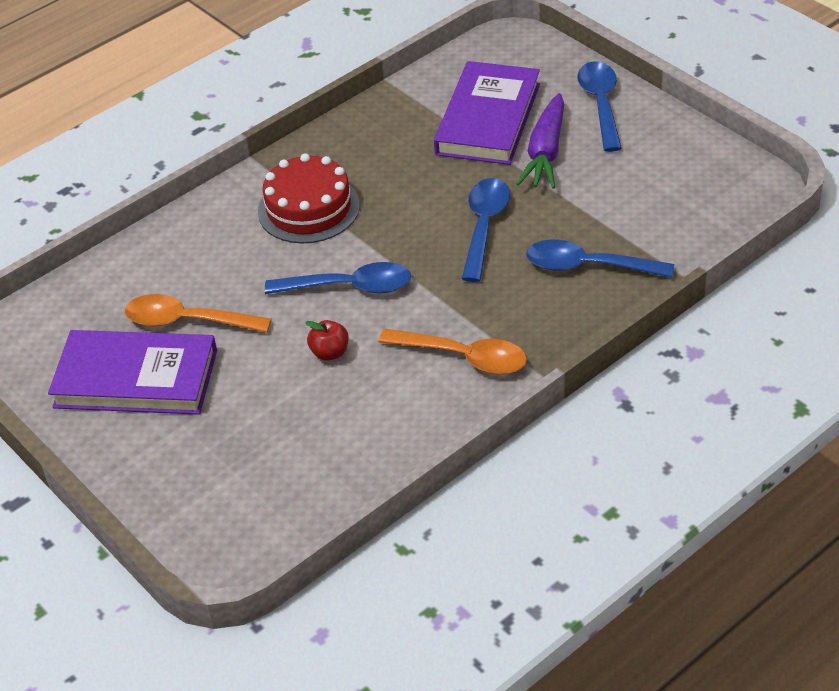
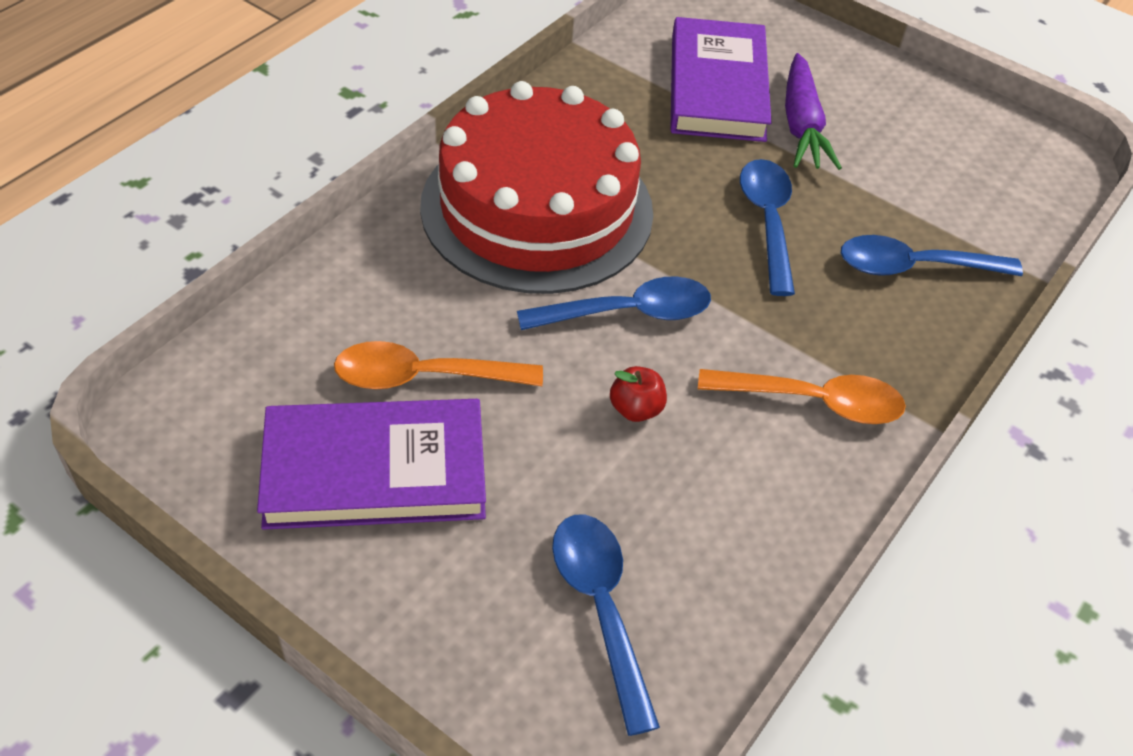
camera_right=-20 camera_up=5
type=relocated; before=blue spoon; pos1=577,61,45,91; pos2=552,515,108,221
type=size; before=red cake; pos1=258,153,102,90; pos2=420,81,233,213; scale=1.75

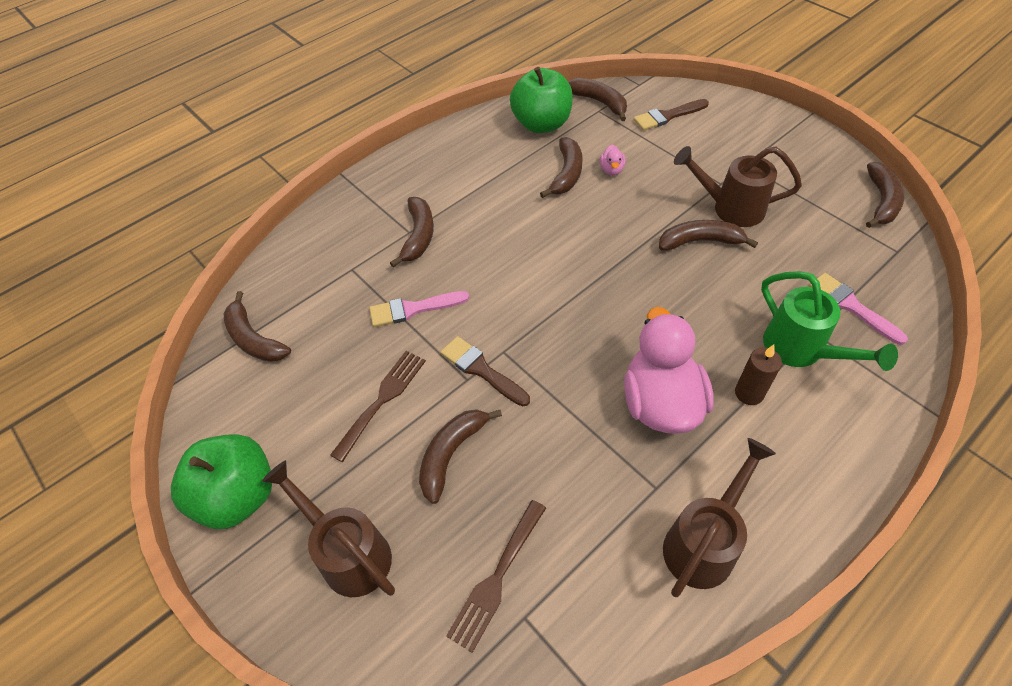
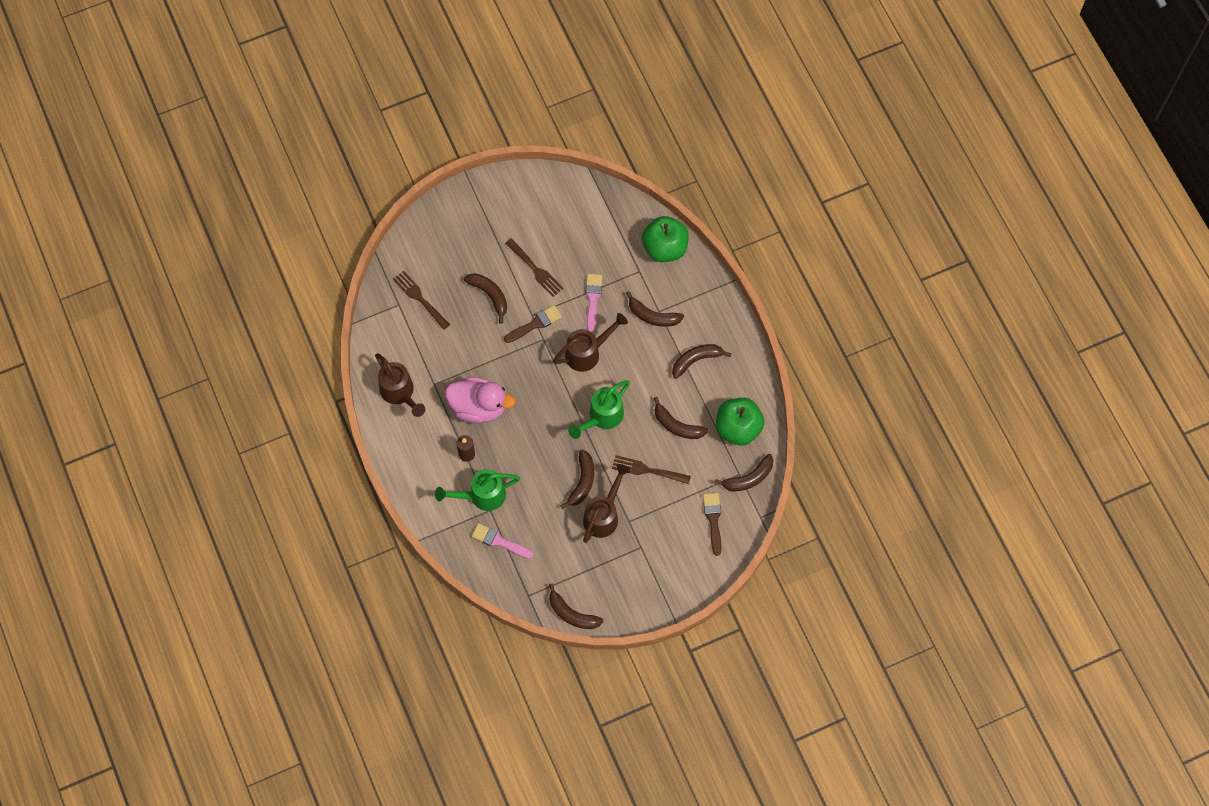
camera_right=105 camera_up=15
type=missing; before=pink duck; pos1=600,145,25,30
type=appeared; after=green watering can; pos2=568,380,62,59
type=appeared; after=brown fork; pos2=612,455,79,29
type=relocated; before=green apple; pos1=171,434,101,95; pos2=642,216,47,46
type=relocated; before=brown banana; pos1=224,291,67,71; pos2=672,344,60,35
type=relocated; before=brown watering can; pos1=262,460,133,137; pos2=553,313,75,59
type=spun; before=pink brush; pos1=809,273,99,72; pos2=472,523,61,36; turn=-135

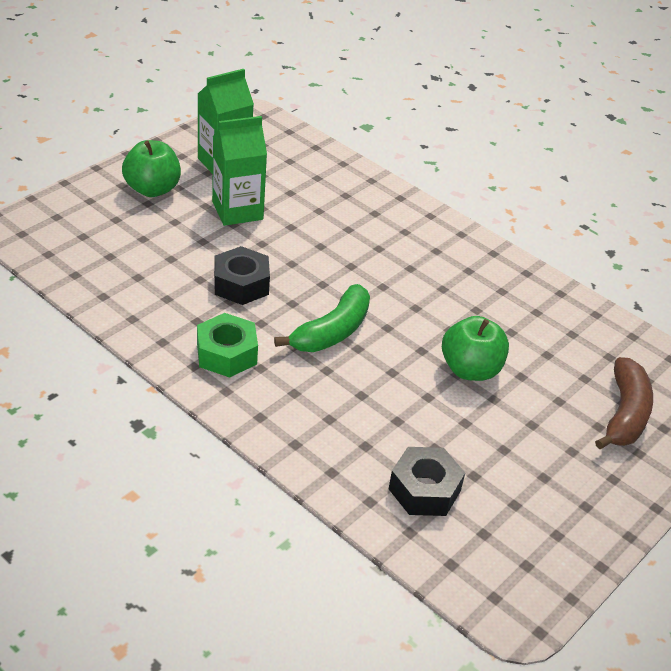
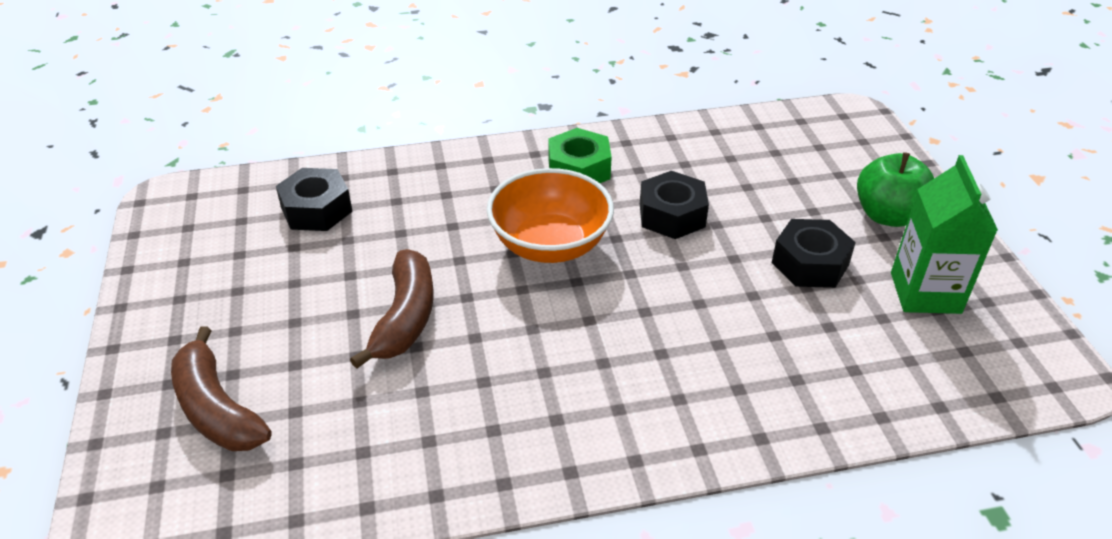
camera_right=130 camera_up=0
type=exchanged; before=green carton; after=black nut; pos1=212,116,55,110; pos2=772,219,84,69
type=exchanged; before=green banana; after=orange bowl; pos1=274,284,96,68; pos2=487,168,127,95
type=exchanged; before=green apple; after=brown banana; pos1=442,316,67,65; pos2=350,249,83,120

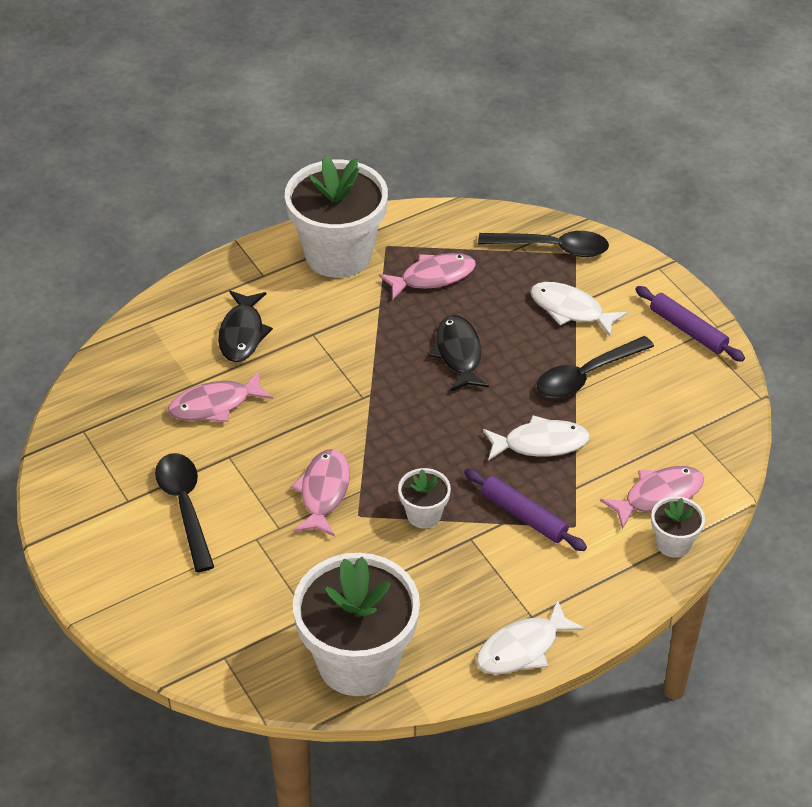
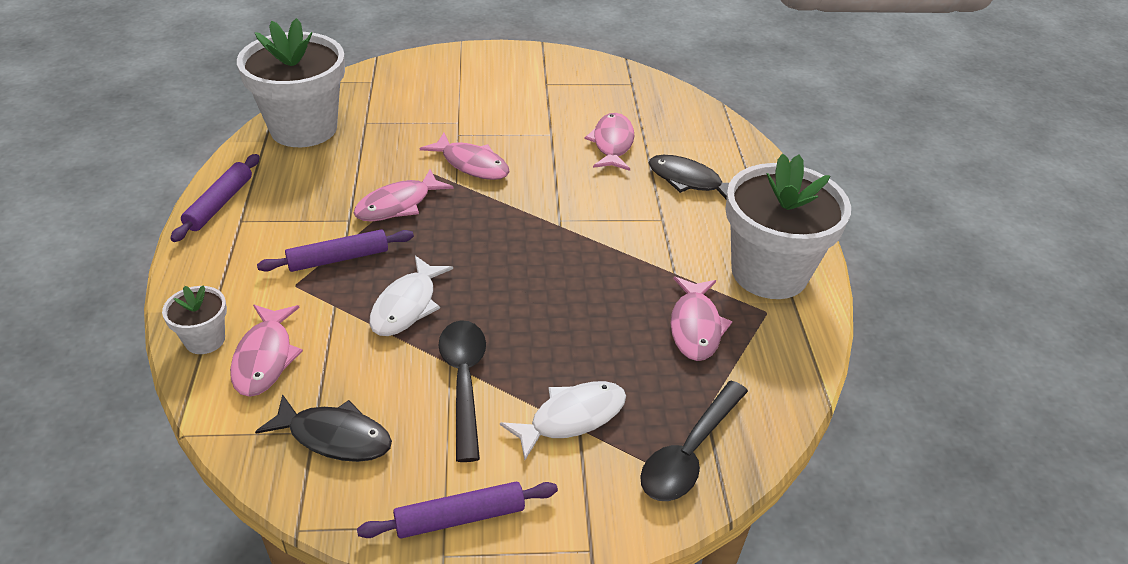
camera_right=115 camera_up=-5
type=missing; before=black spoon; pos1=155,453,59,119
type=relocated; before=black fish; pos1=429,315,60,77; pos2=255,394,137,68
type=exchanged; before=white flower pot; after=pink fish; pos1=398,468,53,60; pos2=354,169,100,53
type=exchanged; before=white fish; after=purple rolling pin; pos1=476,599,109,76; pos2=170,154,90,88

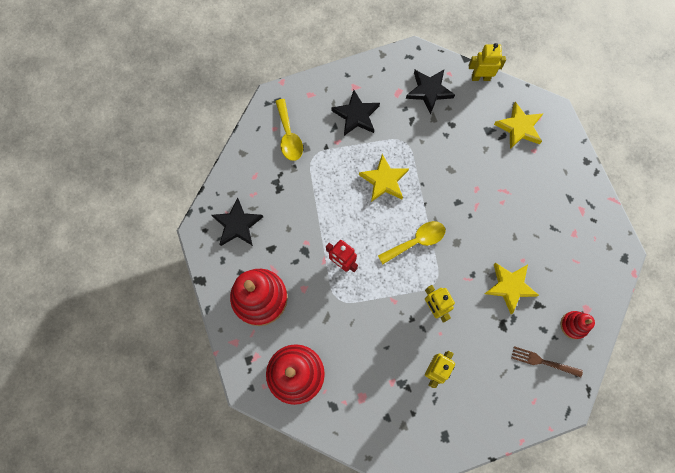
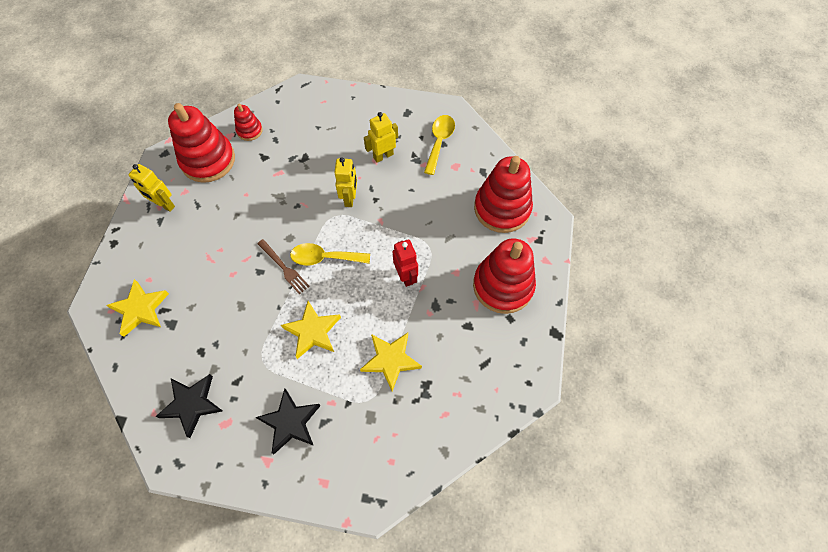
camera_right=-150 camera_up=-10
type=missing; before=black star; pos1=212,197,51,49
type=appeared; after=red stacking toy; pos2=168,103,67,80
type=relocated; before=yellow spoon; pos1=275,99,28,62; pos2=424,115,31,60
type=relocated; before=yellow robot; pos1=469,43,37,38; pos2=128,164,47,48
type=relocated; before=yellow star; pos1=485,263,54,51; pos2=360,333,62,58
type=relocated; before=brown fork; pos1=511,346,72,31; pos2=257,239,53,55

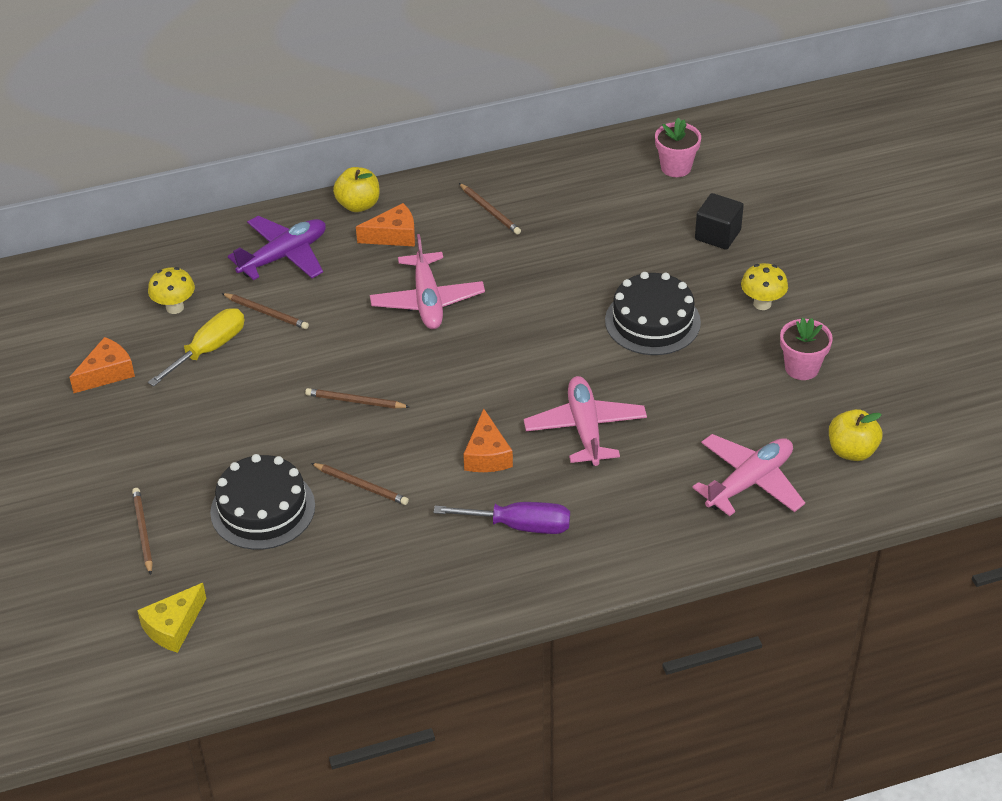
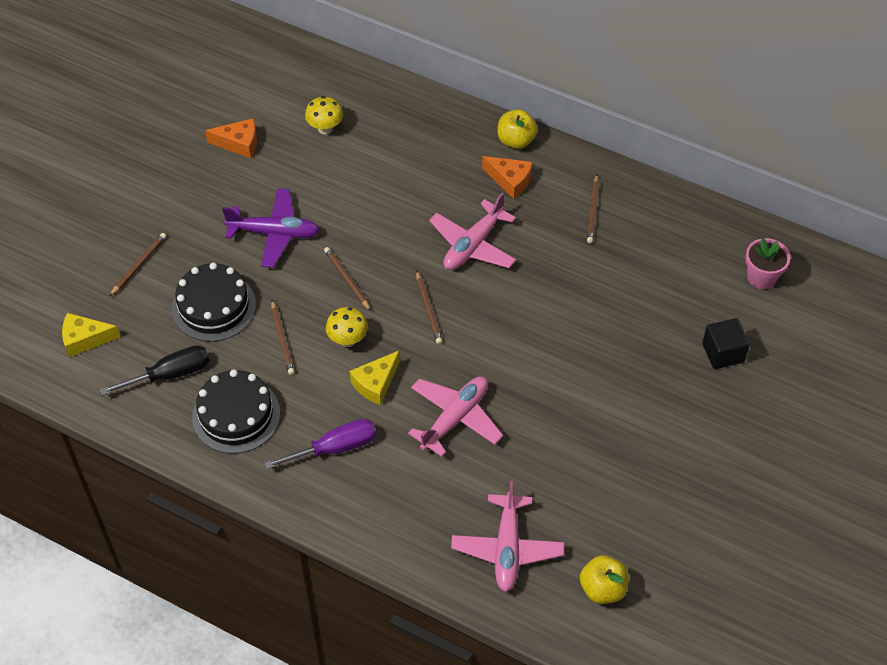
camera_right=45 camera_up=10
type=missing; before=yellow screwdriver; pos1=148,308,97,79
type=missing; before=pink flower pot; pos1=780,318,53,62
type=appeared; after=black screwdriver; pos2=99,345,111,51
type=relocated; before=brown pencil; pos1=222,293,87,36; pos2=416,270,26,74
type=relocated; before=purple plane; pos1=228,216,98,64; pos2=222,188,98,80
type=relocated; before=black cake; pos1=605,272,96,83; pos2=192,369,88,85
type=relocated; before=yellow mushroom; pos1=741,263,47,47; pos2=326,307,42,40
type=colour; before=orange cheese; after=yellow cheese; pos1=463,409,50,63; pos2=350,350,50,55
type=spun; before=purple screwdriver; pos1=434,502,136,32; pos2=264,419,112,50; turn=-75
type=spun; before=pink plane; pos1=692,434,113,82; pos2=451,481,113,111; turn=90

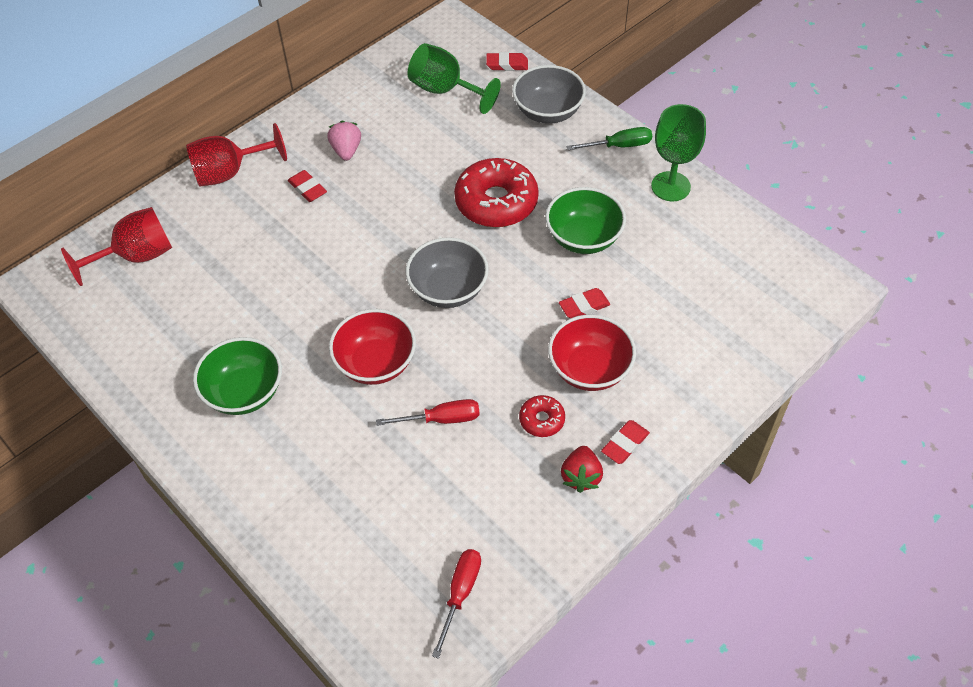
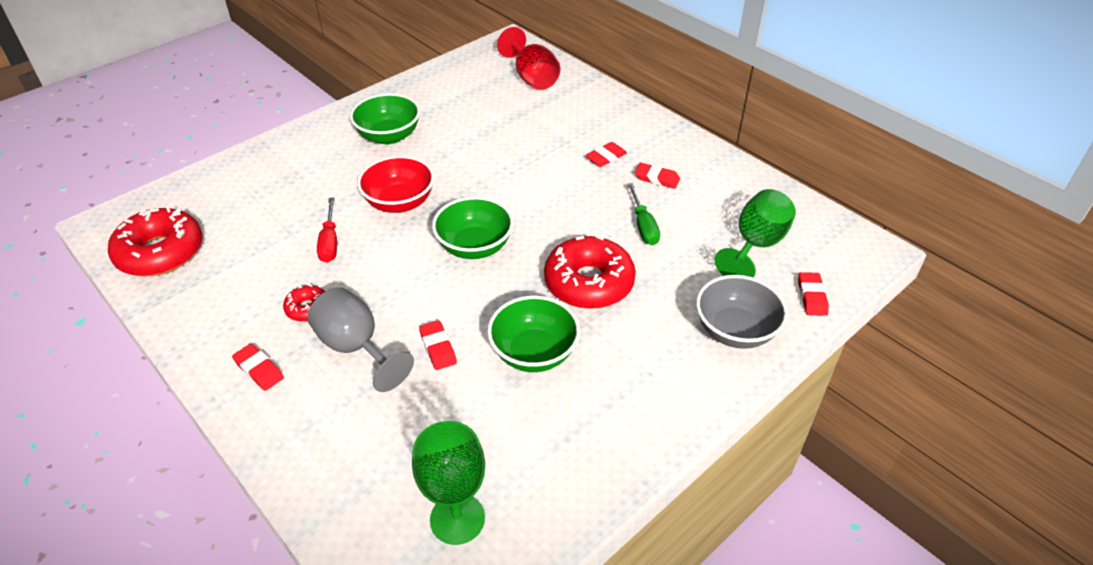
camera_right=90 camera_up=-10
type=missing; before=red goblet; pos1=186,123,101,63
type=missing; before=red strawberry; pos1=561,446,42,47
type=relocated; before=green screwdriver; pos1=567,127,85,23; pos2=627,183,33,62
type=relocated; before=green goblet; pos1=651,104,55,97; pos2=412,421,73,124
type=exchanged; before=pink strawberry; after=red eraser; pos1=327,121,34,40; pos2=635,163,45,26
type=exchanged; before=red screwdriver; after=red donut; pos1=432,549,49,110; pos2=108,207,94,69
type=exchanged; before=red bowl; after=grey goblet; pos1=548,315,88,76; pos2=307,287,107,105
type=colour; before=grey bowl; after=green bowl; pos1=405,237,84,71; pos2=432,196,82,63

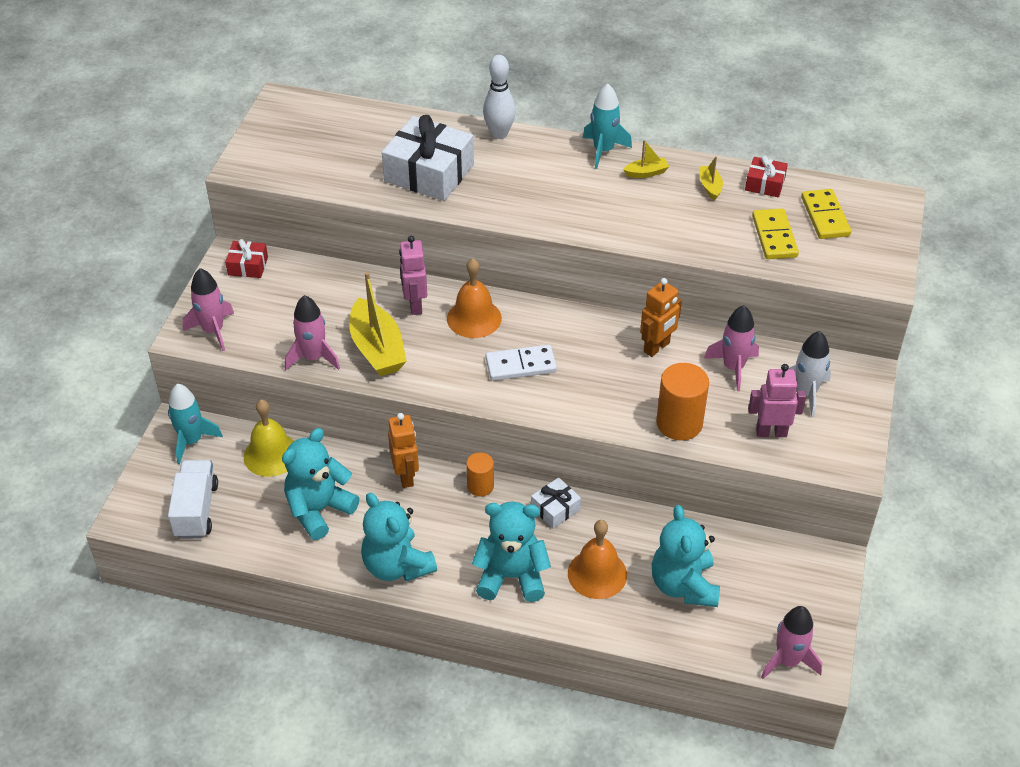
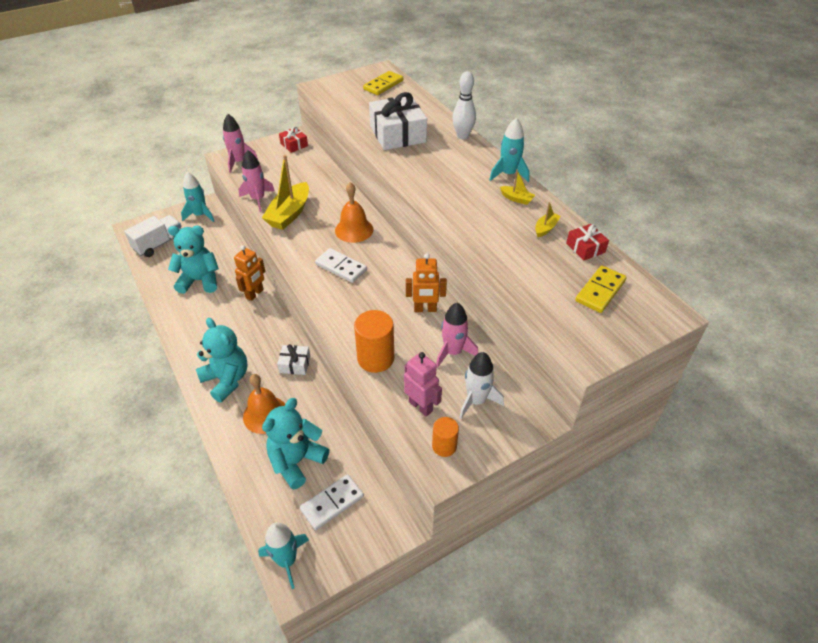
camera_right=45 camera_up=0
type=missing; before=yellow bell; pos1=244,400,50,77
type=missing; before=turquoise teddy bear; pos1=361,493,76,88
type=missing; before=pink robot; pos1=399,236,28,79
type=appeared; after=white domino; pos2=300,474,64,56
type=relocated; before=orange cylinder; pos1=466,452,28,44; pos2=432,417,27,40
type=relocated; before=yellow domino; pos1=752,208,47,51; pos2=363,71,40,24
type=colour; before=pink rocket; after=turquoise rocket; pos1=761,606,61,73; pos2=258,522,51,67

